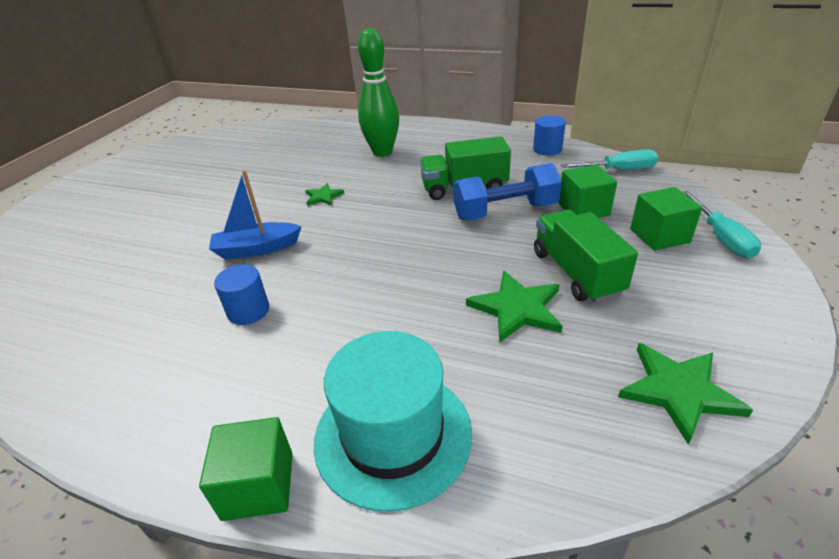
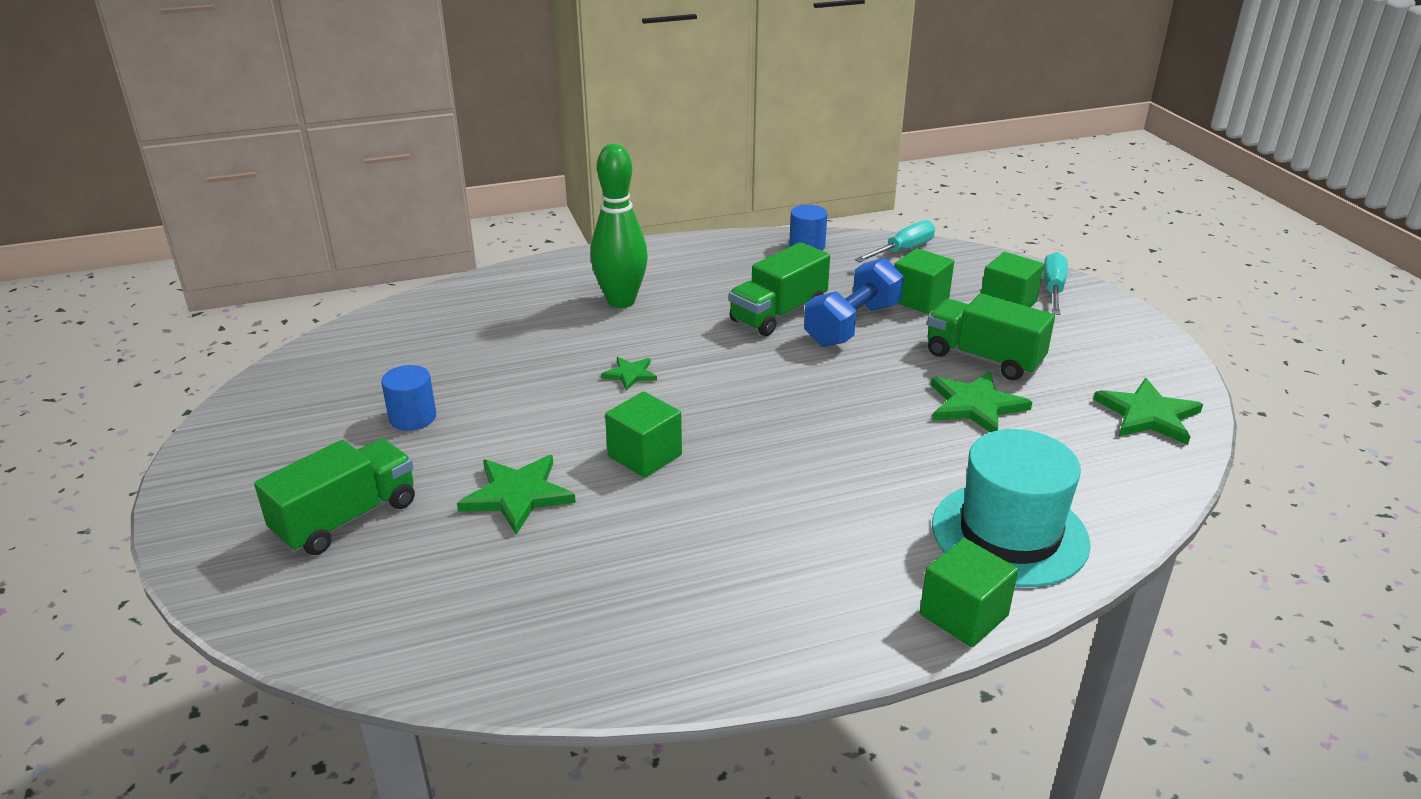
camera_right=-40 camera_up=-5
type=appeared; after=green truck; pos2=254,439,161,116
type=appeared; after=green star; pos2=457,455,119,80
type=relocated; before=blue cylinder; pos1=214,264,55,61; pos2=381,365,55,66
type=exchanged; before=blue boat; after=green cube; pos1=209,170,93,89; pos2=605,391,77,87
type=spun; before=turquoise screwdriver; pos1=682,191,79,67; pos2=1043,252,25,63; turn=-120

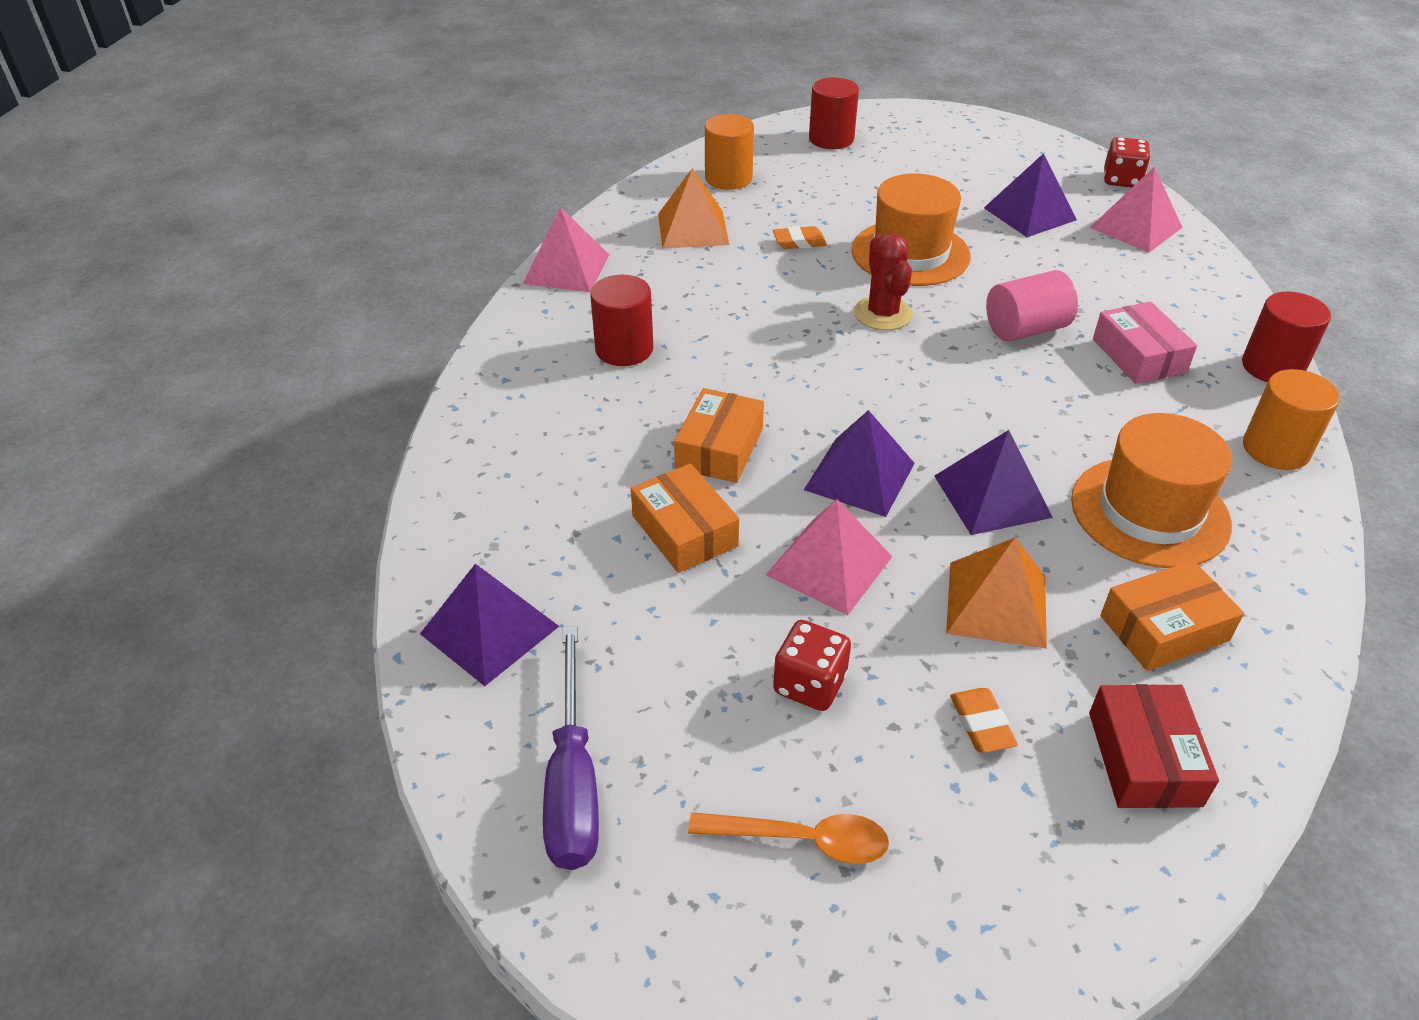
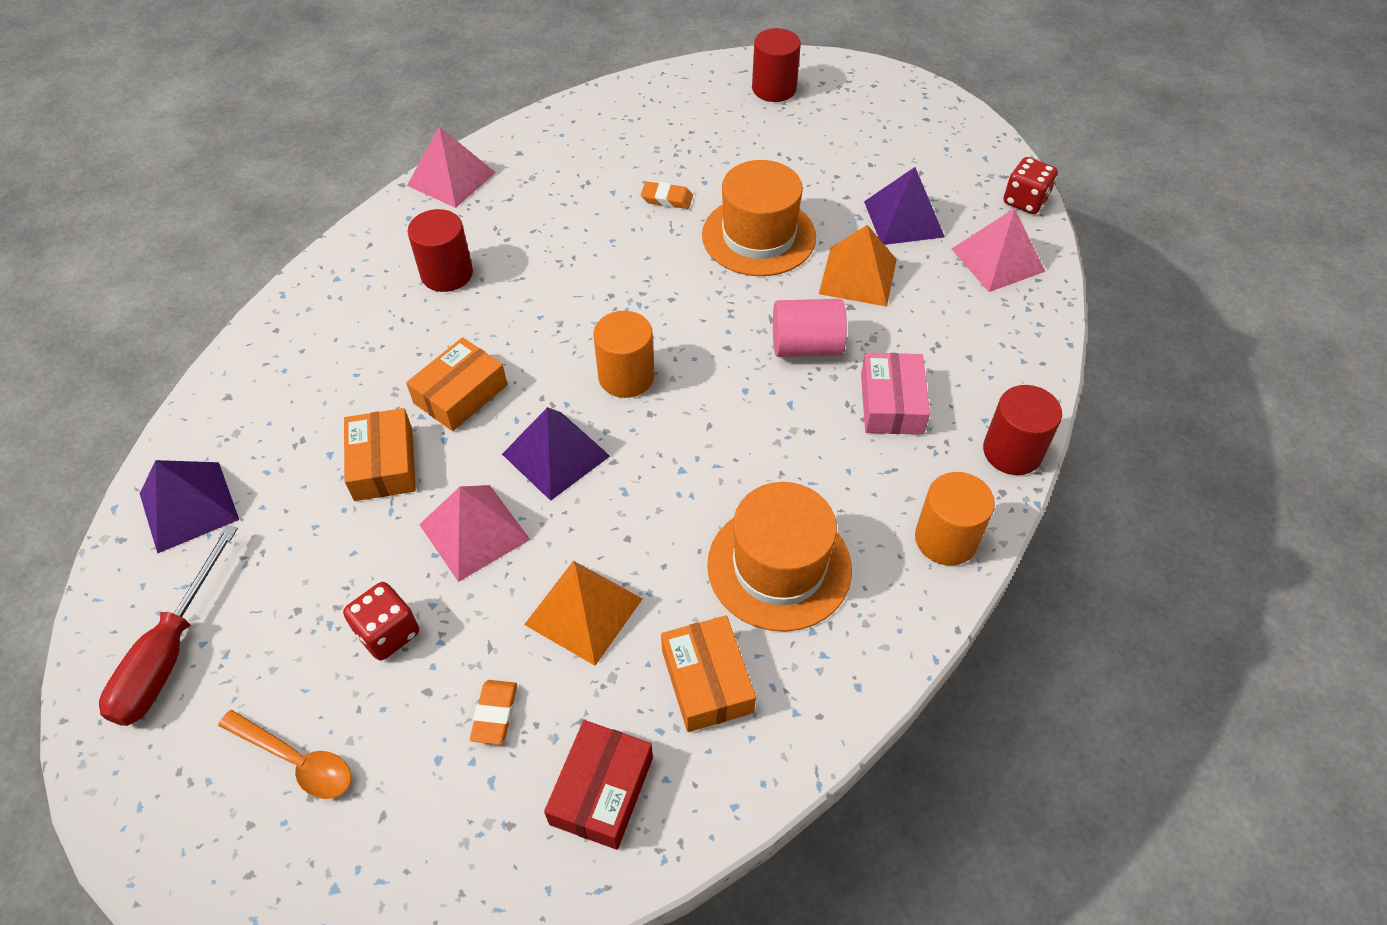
camera_right=20 camera_up=10
type=missing; before=red cactus; pos1=854,233,59,97
type=missing; before=purple pyramid; pos1=934,430,119,105
type=relocated; before=orange pyramid; pos1=658,168,71,80; pos2=819,225,78,82
type=relocated; before=orange cylinder; pos1=705,114,49,76; pos2=593,311,62,87
type=colour; before=purple screwdriver; after=red screwdriver; pos1=543,626,56,244; pos2=99,525,139,201
type=spun; before=orange box; pos1=1100,560,144,111; pos2=661,615,95,117; turn=75

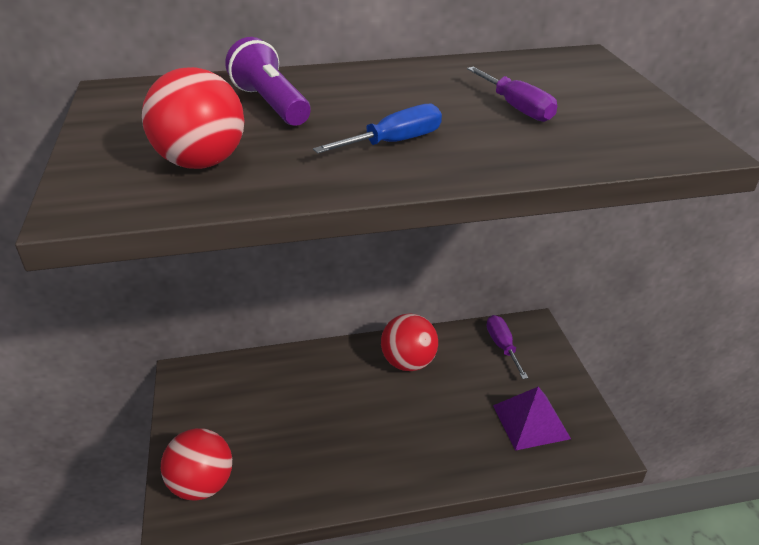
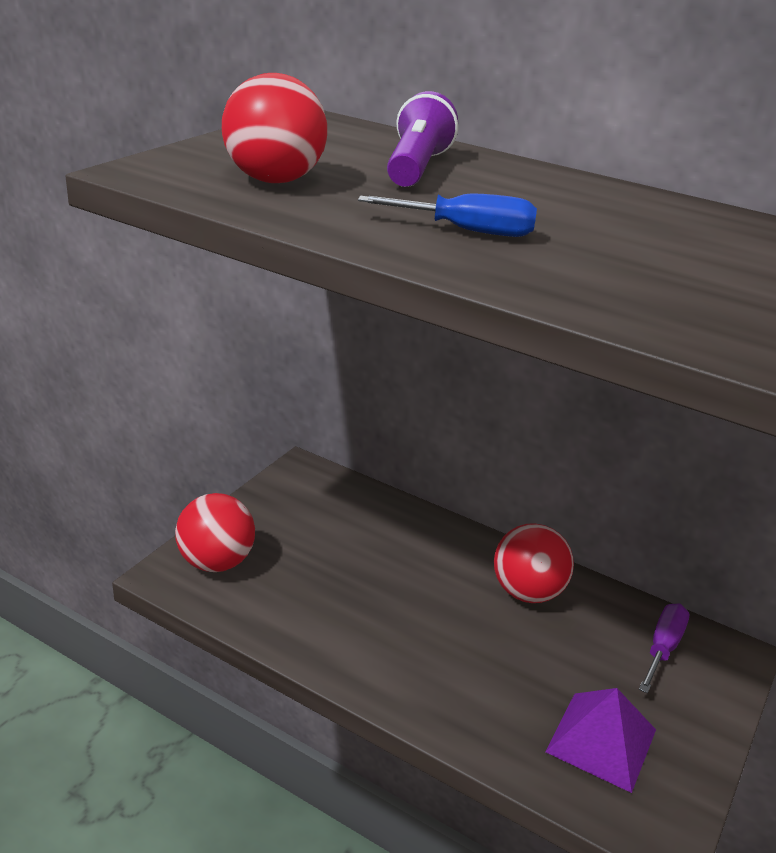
camera_right=40 camera_up=-5
type=missing; before=purple screwdriver; pos1=467,67,90,55

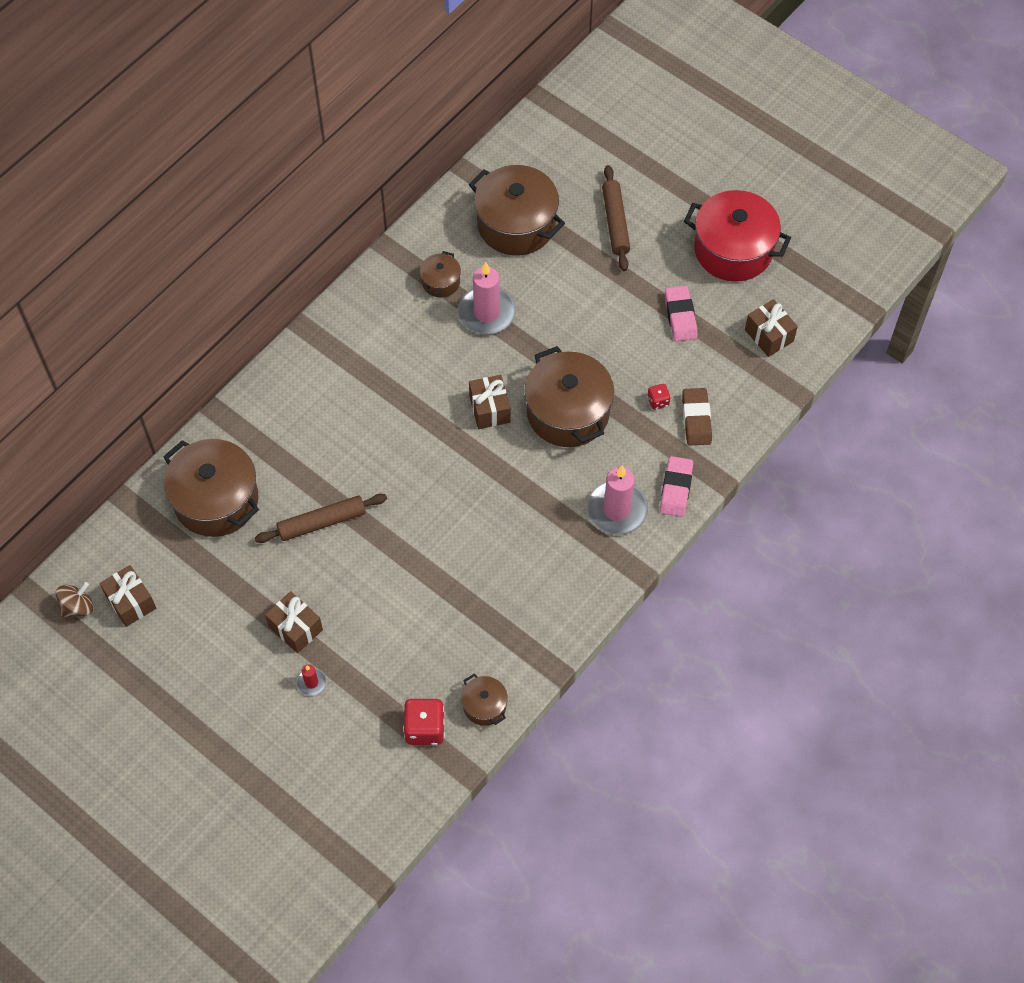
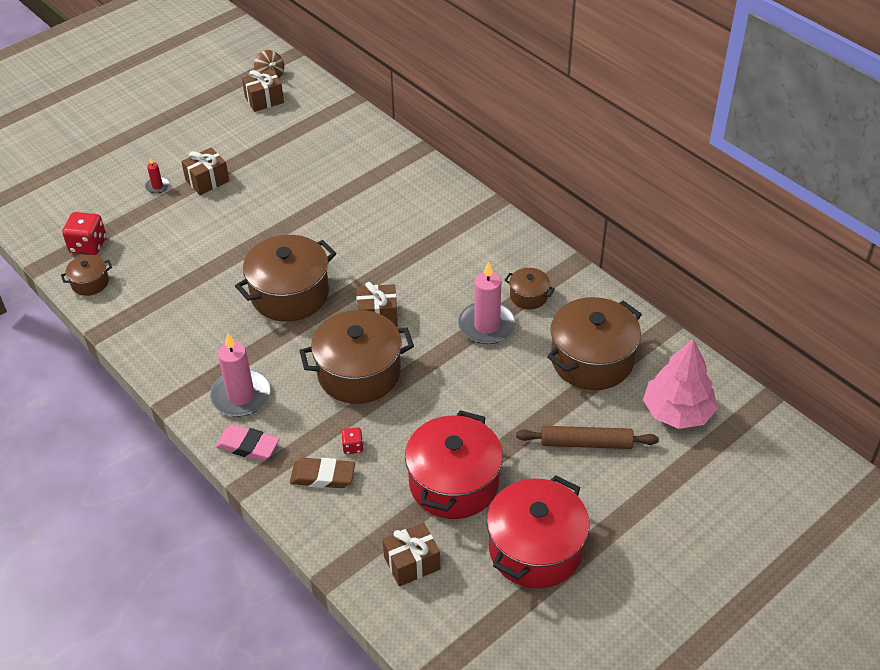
camera_right=100 camera_up=-15
type=missing; before=brown rolling pin; pos1=255,494,132,49
type=appeared; after=pink tree; pos2=643,338,75,91
type=relocated; before=brown pot; pos1=163,439,96,98; pos2=235,235,101,87
type=exchanged; before=pink eraser; after=red pot; pos1=665,285,33,56; pos2=405,410,98,109

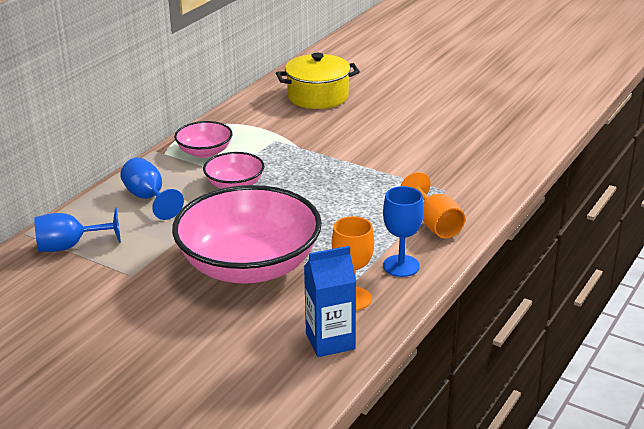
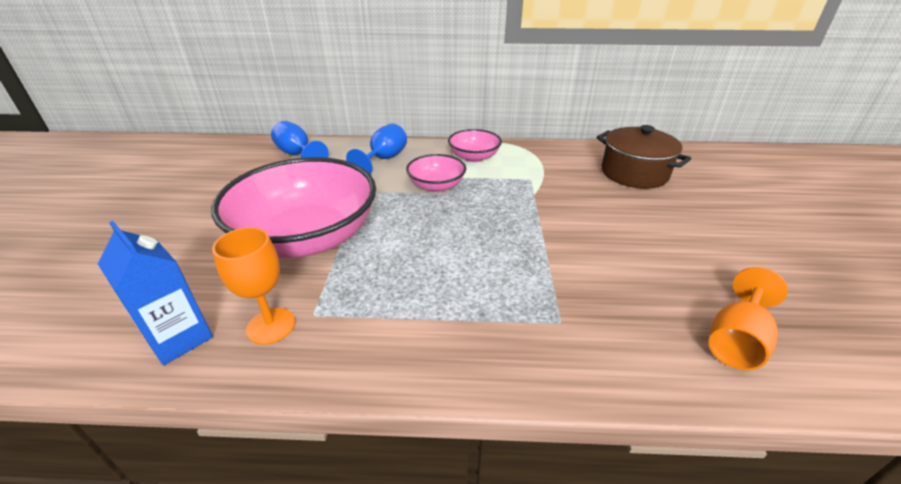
camera_right=60 camera_up=5
type=missing; before=blue goblet; pos1=383,186,41,91
type=relocated; before=orange goblet; pos1=401,172,64,66; pos2=708,267,80,103
type=colour; before=yellow pot; after=brown pot; pos1=276,53,84,56; pos2=597,125,94,64

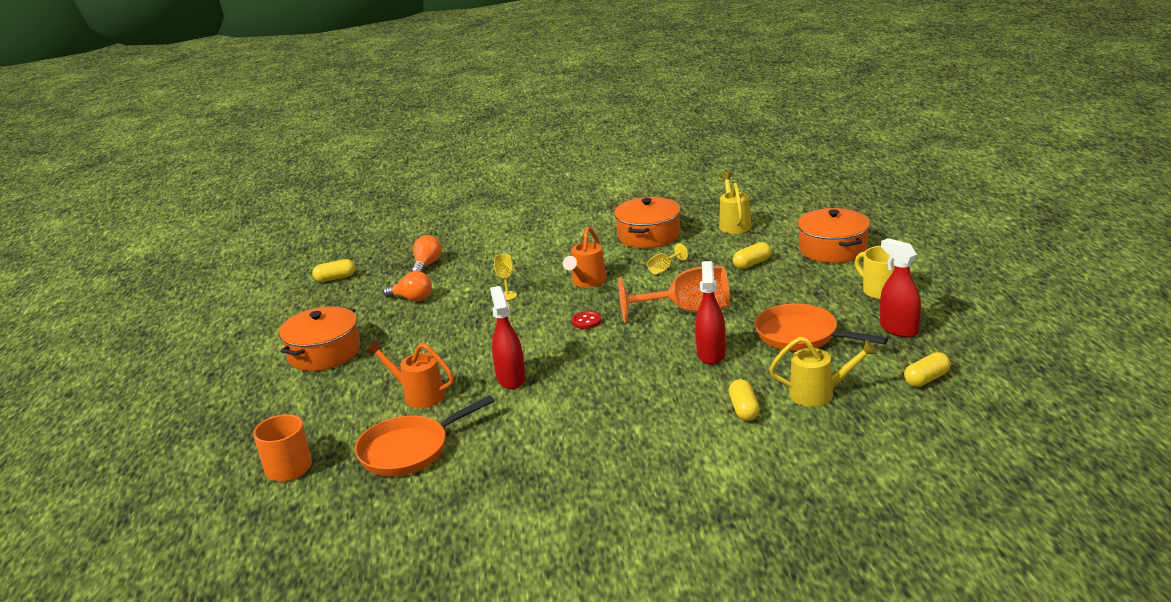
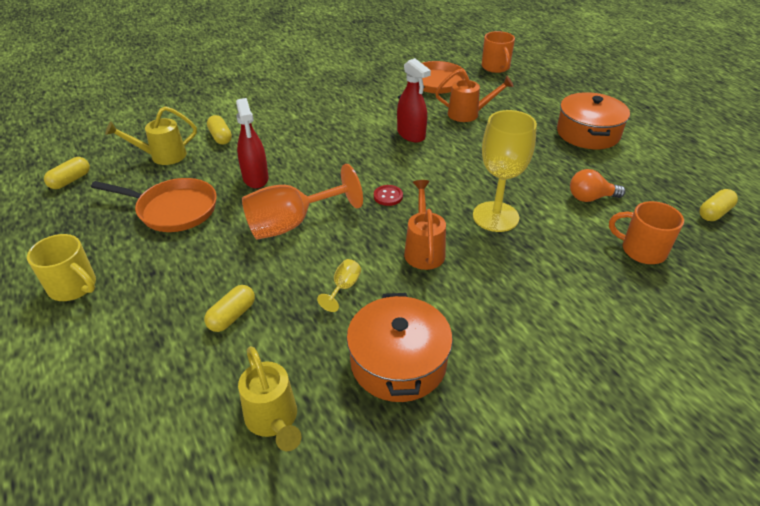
camera_right=155 camera_up=15
type=missing; before=orange pot; pos1=798,208,72,55
type=missing; before=red spray bottle; pos1=880,238,41,100
type=exchanged; before=orange light bulb; after=orange mug; pos1=412,235,30,37; pos2=609,201,75,63
type=size; before=yellow goblet; pos1=494,254,23,46; pos2=473,110,64,122; scale=2.29

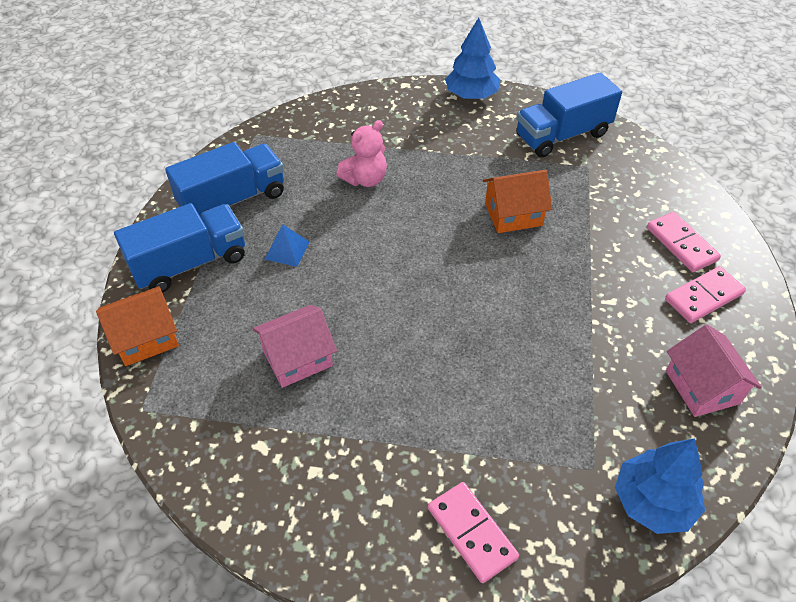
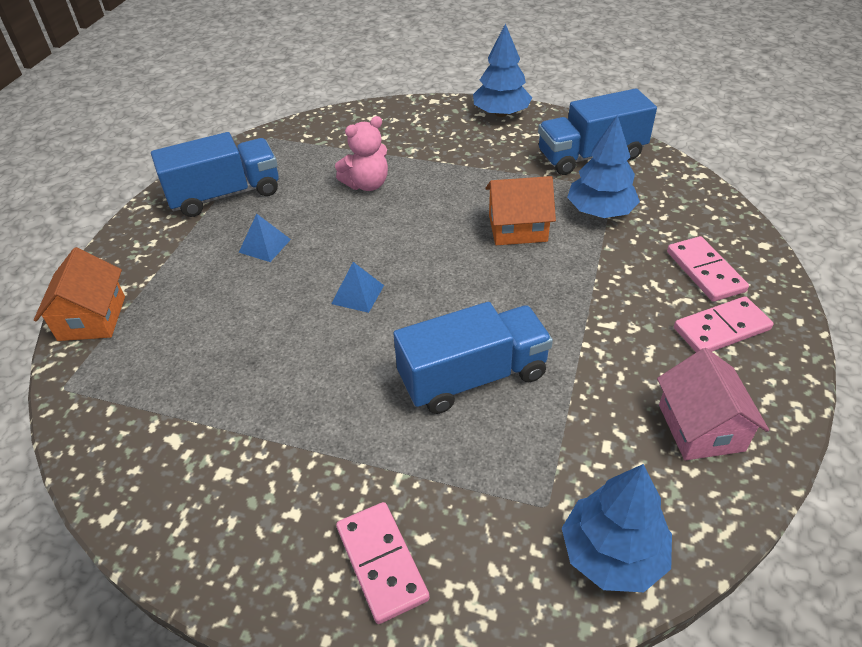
camera_right=10 camera_up=-5
type=missing; before=pink house; pos1=252,305,85,83
type=appeared; after=blue pyramid; pos2=331,262,53,51
type=appeared; after=blue tree; pos2=567,115,73,103
type=relocated; before=blue truck; pos1=114,203,131,89; pos2=393,302,160,112
type=spun; before=orange house; pos1=96,286,83,80; pos2=34,247,91,94; turn=-75

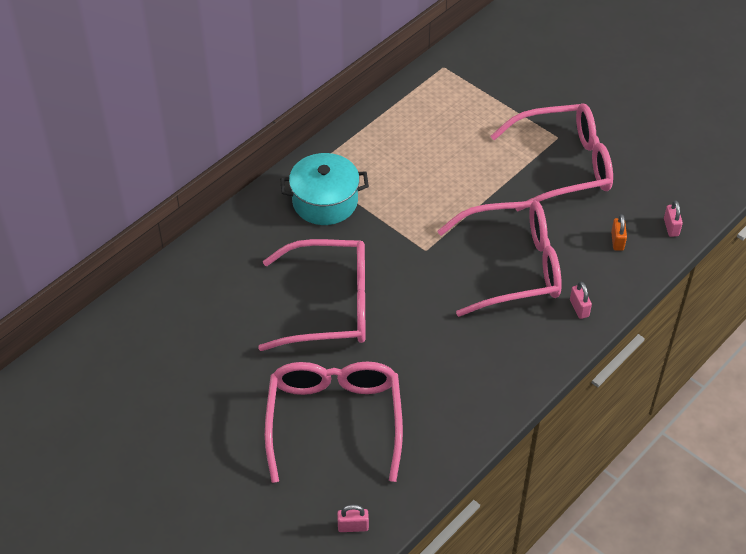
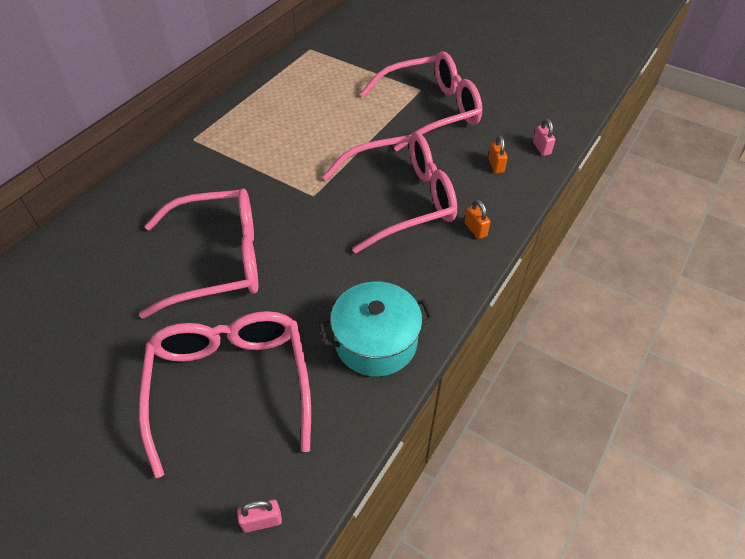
camera_right=-10 camera_up=0
type=relocated; before=turquoise pot; pos1=280,153,89,72; pos2=319,281,115,95
type=colour; before=pink padlock; after=orange padlock; pos1=570,281,22,38; pos2=464,199,26,40

